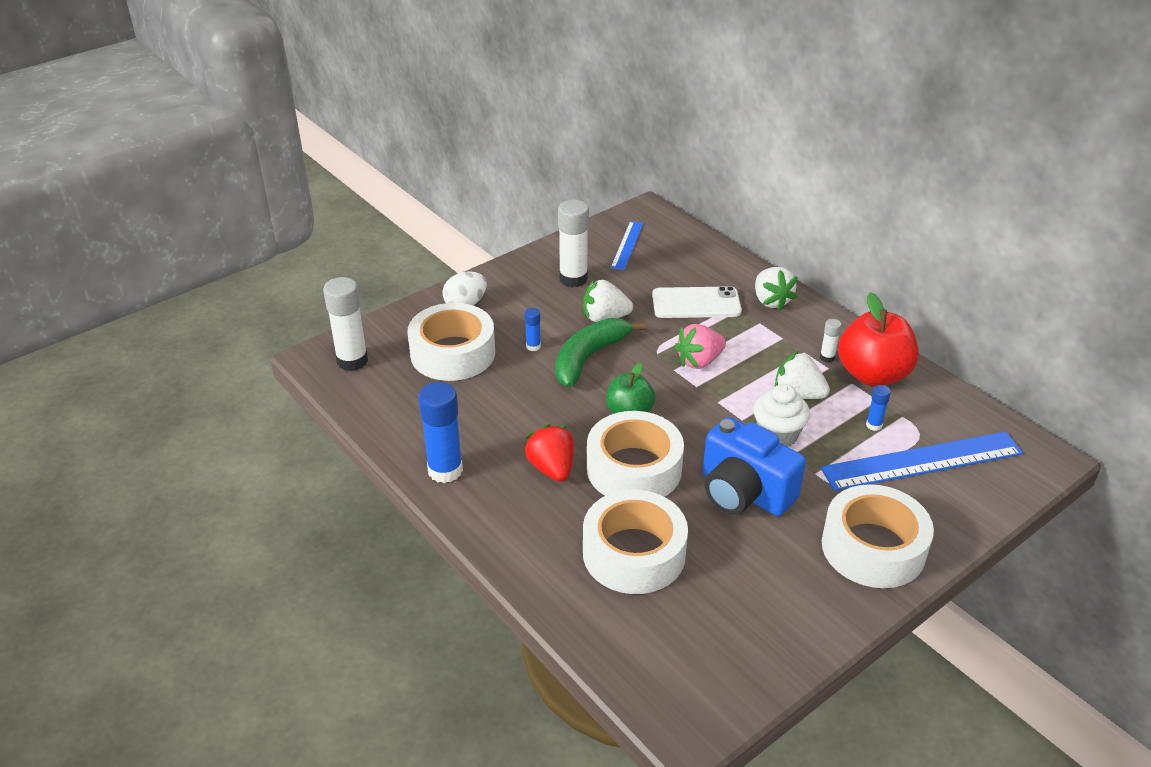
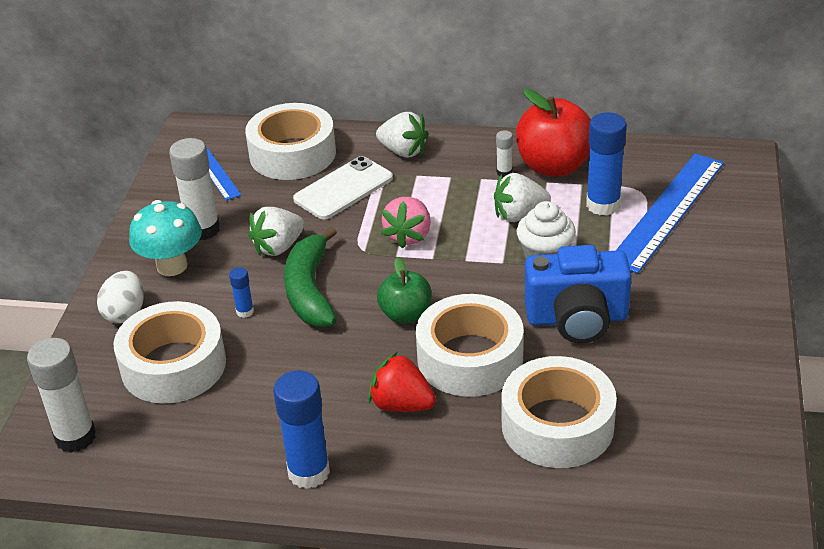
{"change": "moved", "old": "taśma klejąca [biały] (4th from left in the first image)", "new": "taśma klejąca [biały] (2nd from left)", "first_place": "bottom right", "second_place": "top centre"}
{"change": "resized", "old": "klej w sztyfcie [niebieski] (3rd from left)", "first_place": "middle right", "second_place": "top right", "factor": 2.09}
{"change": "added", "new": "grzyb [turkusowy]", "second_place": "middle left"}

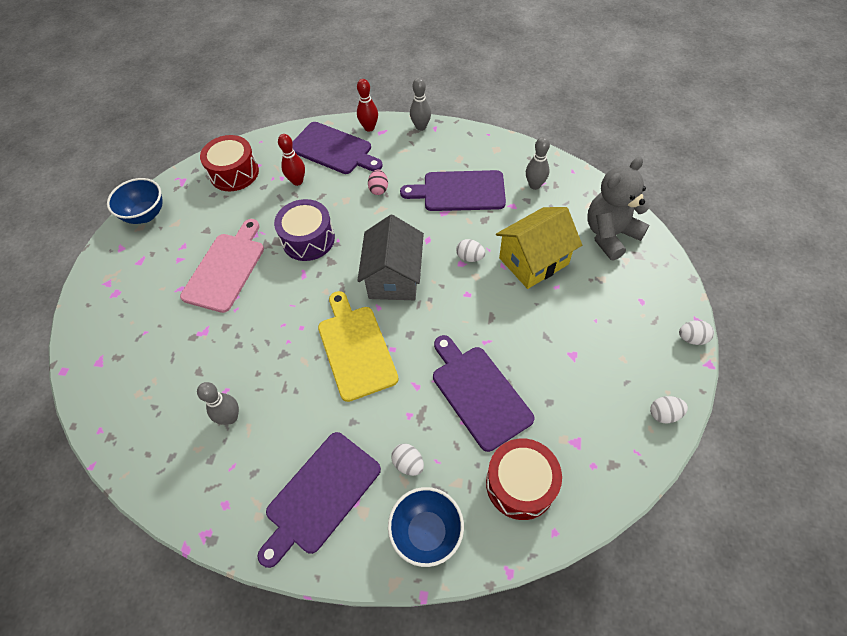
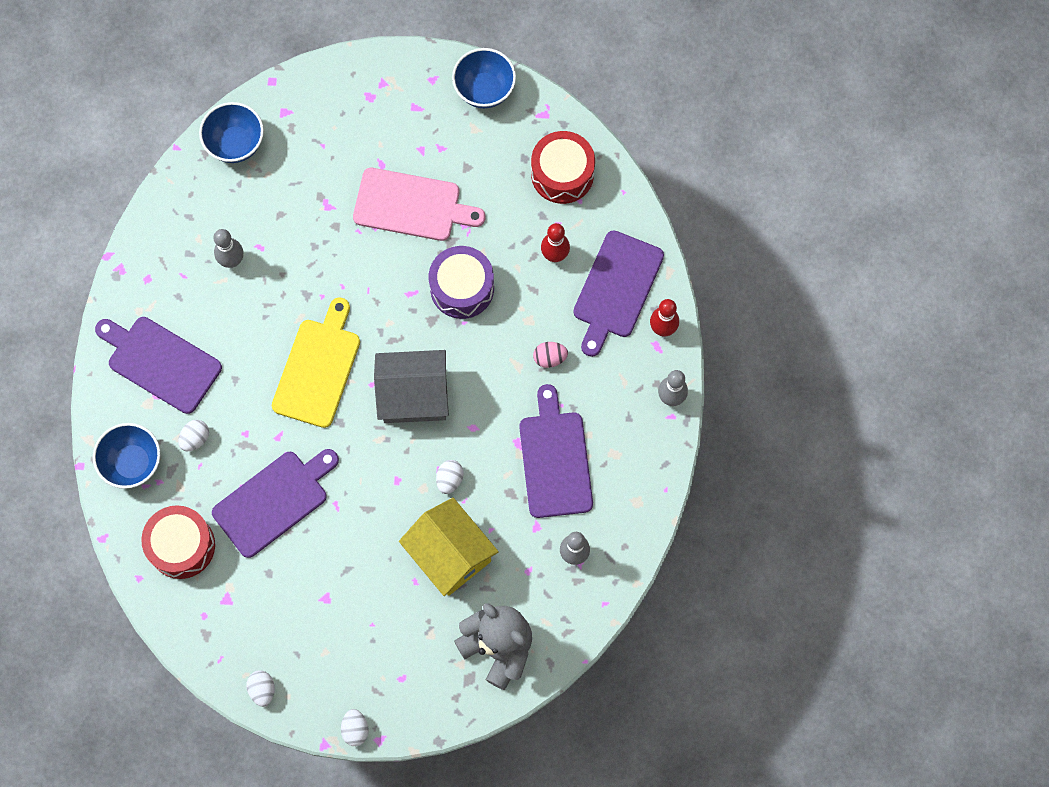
{"change": "turned", "old": "deska do krojenia [żółty]", "first_place": "centre", "second_place": "middle left", "degrees": -45}
{"change": "added", "new": "miska [niebieski] (2nd from left)", "second_place": "top left"}

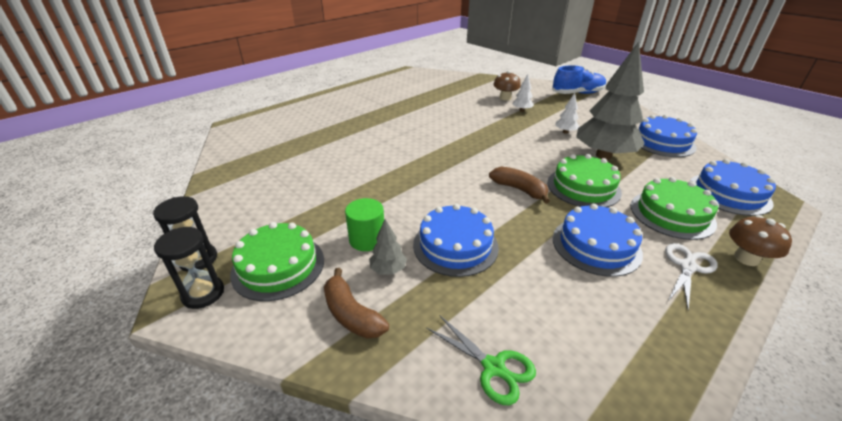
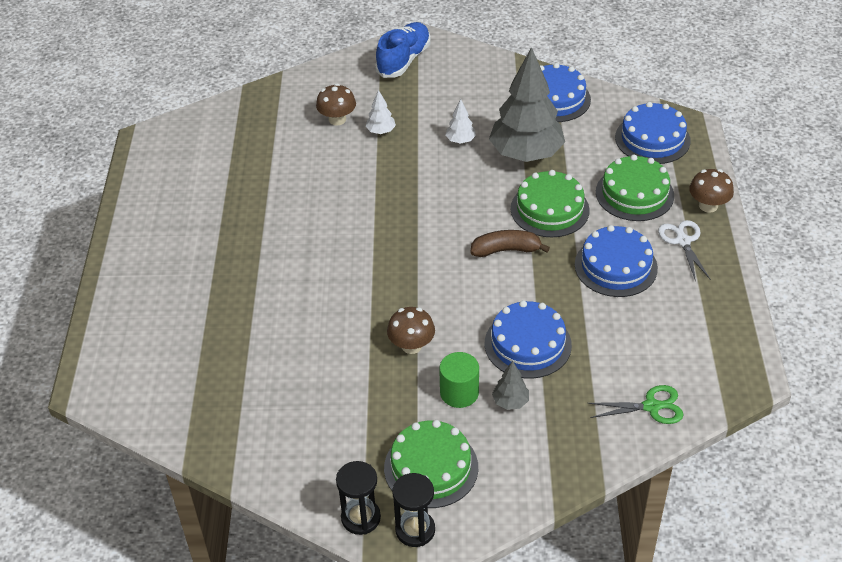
{"change": "removed", "old": "banan [brązowy] (1st from left)", "first_place": "bottom centre"}
{"change": "added", "new": "grzyb [brązowy] (2nd from left)", "second_place": "centre"}

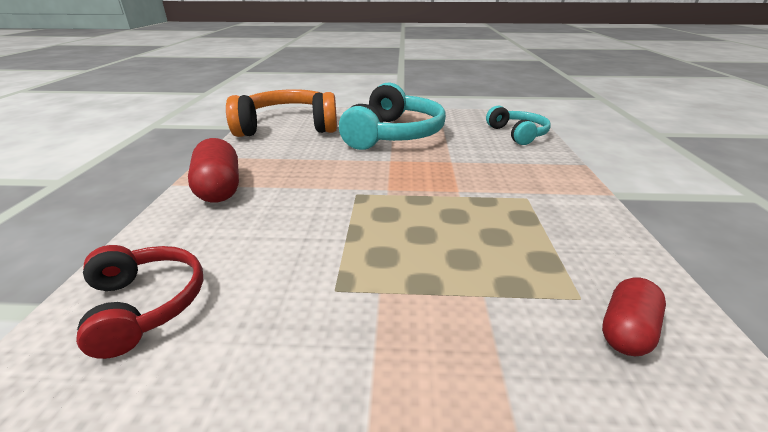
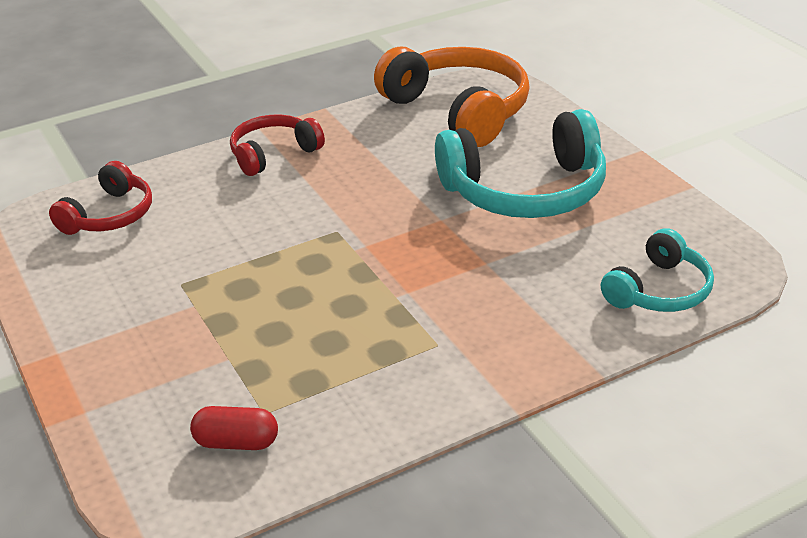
{"change": "replaced", "old": "kapsułka [czerwony] (1st from left)", "new": "słuchawki [czerwony] (2nd from left)", "first_place": "middle left", "second_place": "top centre"}

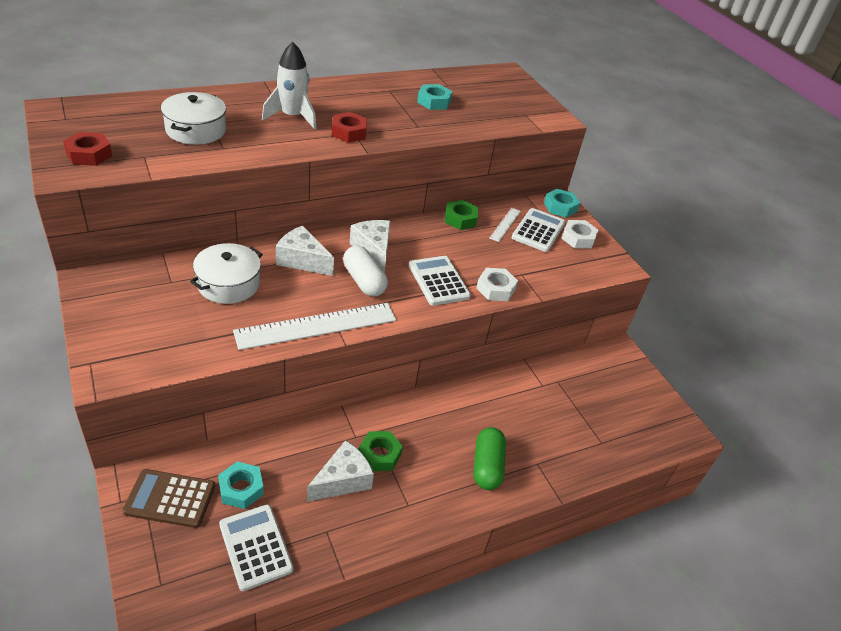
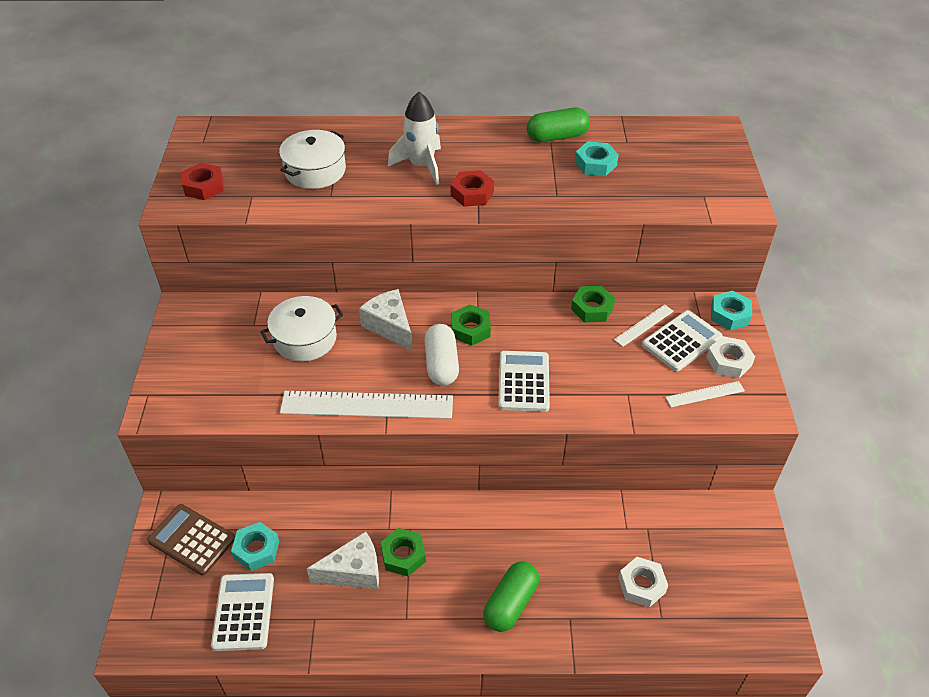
{"change": "replaced", "old": "ser [biały] (3rd from left)", "new": "nakrętka [zielony] (2nd from left)", "first_place": "centre", "second_place": "centre"}
{"change": "moved", "old": "nakrętka [biały] (1st from left)", "first_place": "centre", "second_place": "bottom right"}
{"change": "added", "new": "kapsułka [zielony] (2nd from left)", "second_place": "top centre"}
{"change": "added", "new": "linijka [biały] (3rd from left)", "second_place": "middle right"}

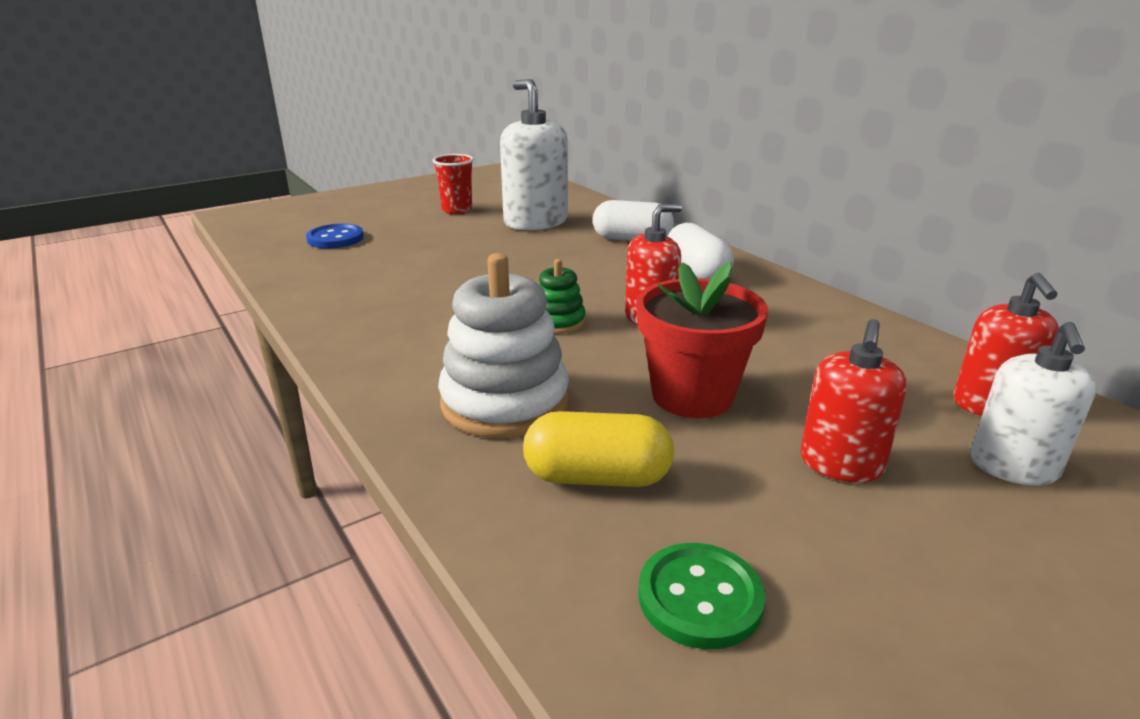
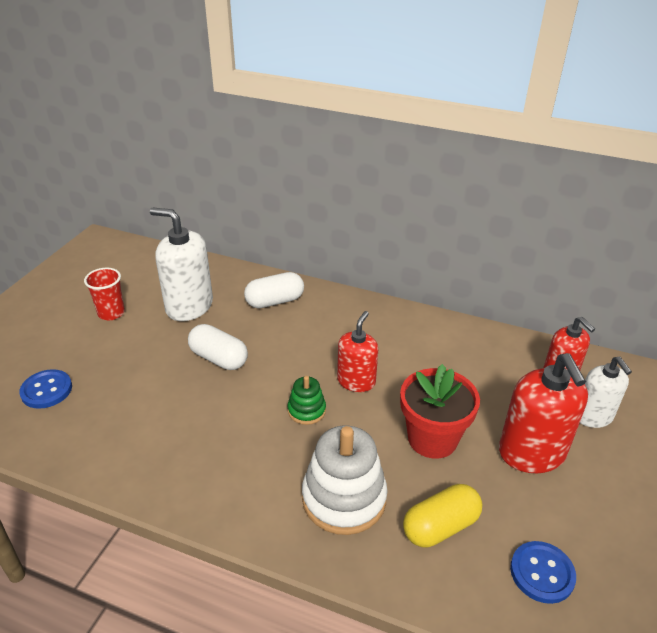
{"change": "recoloured", "old": "guzik [zielony]", "new": "guzik [niebieski] (2nd from left)", "first_place": "bottom centre", "second_place": "bottom right"}
{"change": "moved", "old": "kapsułka [biały] (2nd from left in the first image)", "new": "kapsułka [biały] (1st from left)", "first_place": "centre", "second_place": "middle left"}
{"change": "resized", "old": "dozownik mydła [czerwony] (2nd from left)", "first_place": "middle right", "second_place": "middle right", "factor": 1.57}

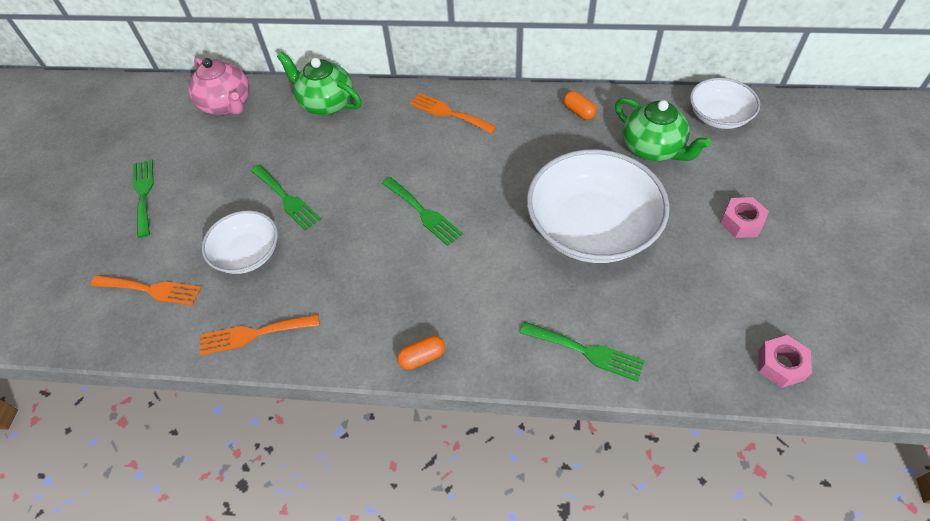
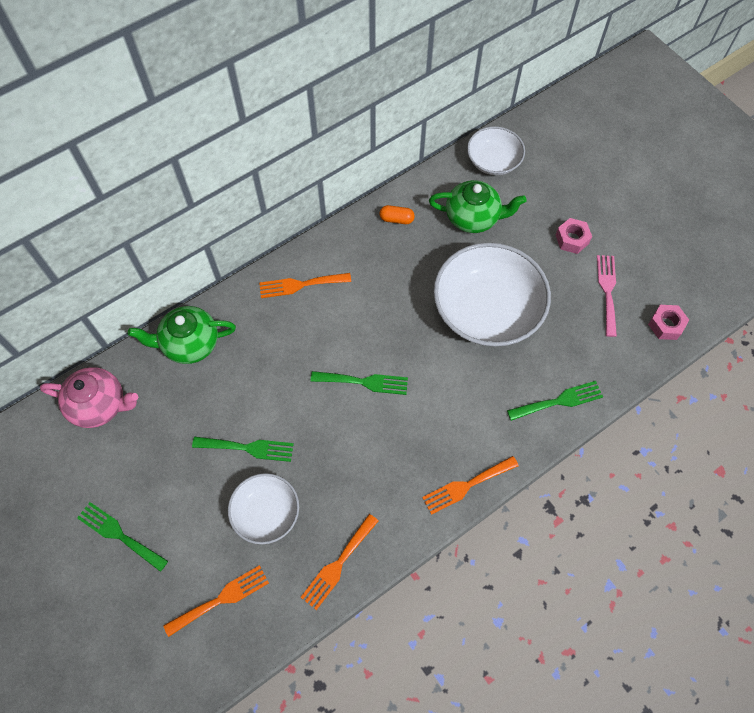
{"change": "replaced", "old": "kapsułka [pomarańczowy] (1st from left)", "new": "widelec [pomarańczowy] (4th from left)", "first_place": "bottom centre", "second_place": "bottom centre"}
{"change": "added", "new": "widelec [różowy]", "second_place": "middle right"}

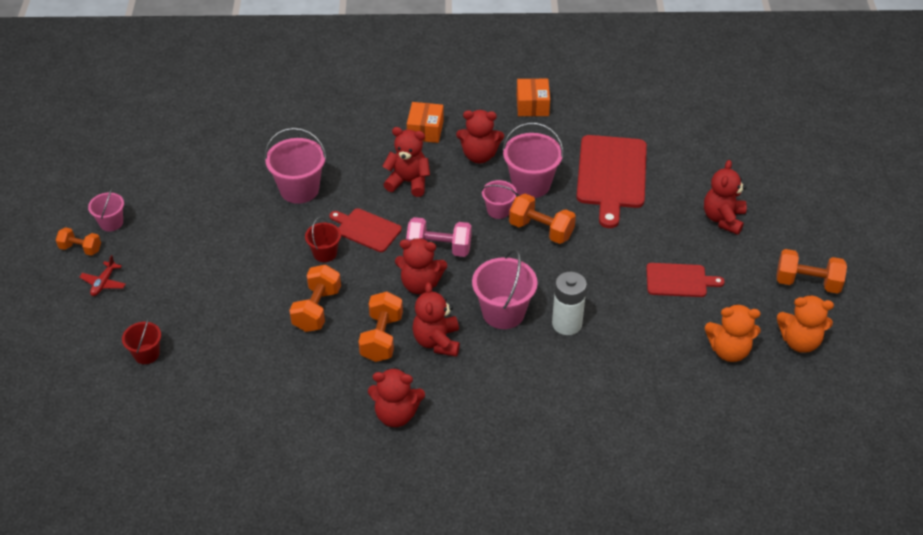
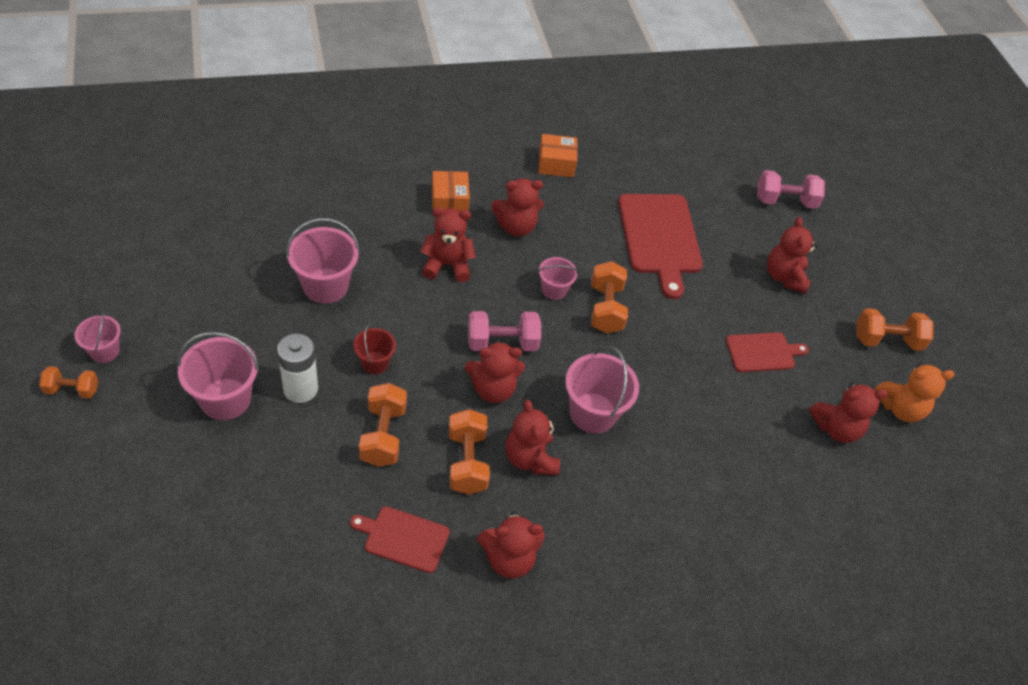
{"change": "removed", "old": "samolot [czerwony]", "first_place": "middle left"}
{"change": "removed", "old": "wiadro [czerwony] (1st from left)", "first_place": "middle left"}
{"change": "moved", "old": "deska do krojenia [czerwony] (1st from left)", "first_place": "centre", "second_place": "bottom centre"}
{"change": "moved", "old": "wiadro [różowy] (5th from left in the first image)", "new": "wiadro [różowy] (2nd from left)", "first_place": "top centre", "second_place": "middle left"}
{"change": "turned", "old": "hantel [pomarańczowy] (4th from left)", "first_place": "centre", "second_place": "centre", "degrees": 75}
{"change": "turned", "old": "pudełko [pomarańczowy] (2nd from left)", "first_place": "top centre", "second_place": "top centre", "degrees": -75}
{"change": "moved", "old": "bateria [biały]", "first_place": "centre", "second_place": "middle left"}
{"change": "recoloured", "old": "miś [pomarańczowy] (1st from left)", "new": "miś [czerwony] (7th from left)", "first_place": "middle right", "second_place": "middle right"}
{"change": "added", "new": "hantel [różowy] (2nd from left)", "second_place": "top right"}

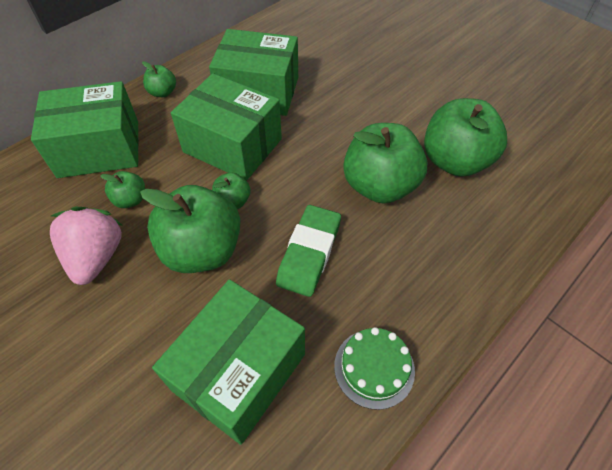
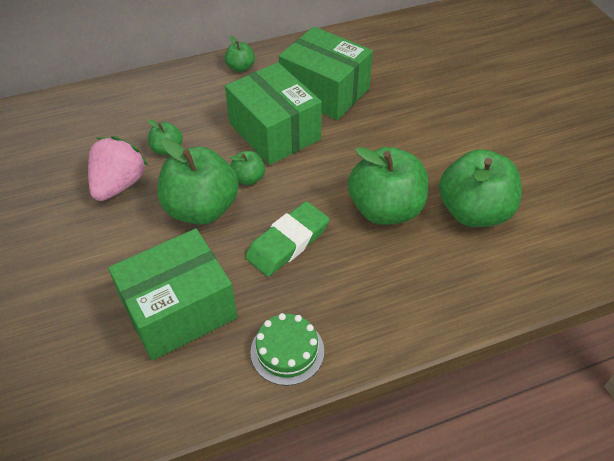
{"change": "removed", "old": "pudełko [zielony] (1st from left)", "first_place": "top left"}

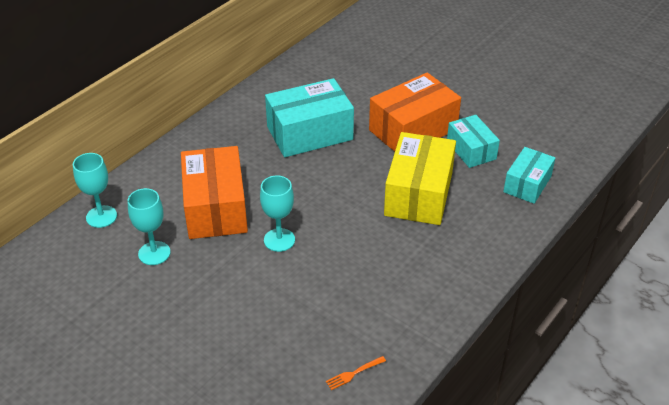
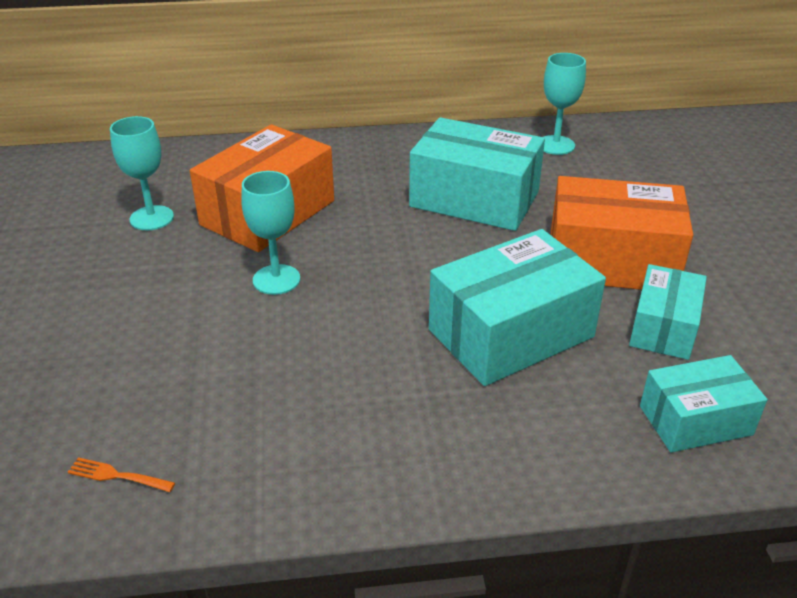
{"change": "moved", "old": "kielich [turkusowy] (1st from left in the first image)", "new": "kielich [turkusowy] (3rd from left)", "first_place": "middle left", "second_place": "top right"}
{"change": "recoloured", "old": "pudełko [żółty]", "new": "pudełko [turkusowy] (2nd from left)", "first_place": "centre", "second_place": "centre"}

